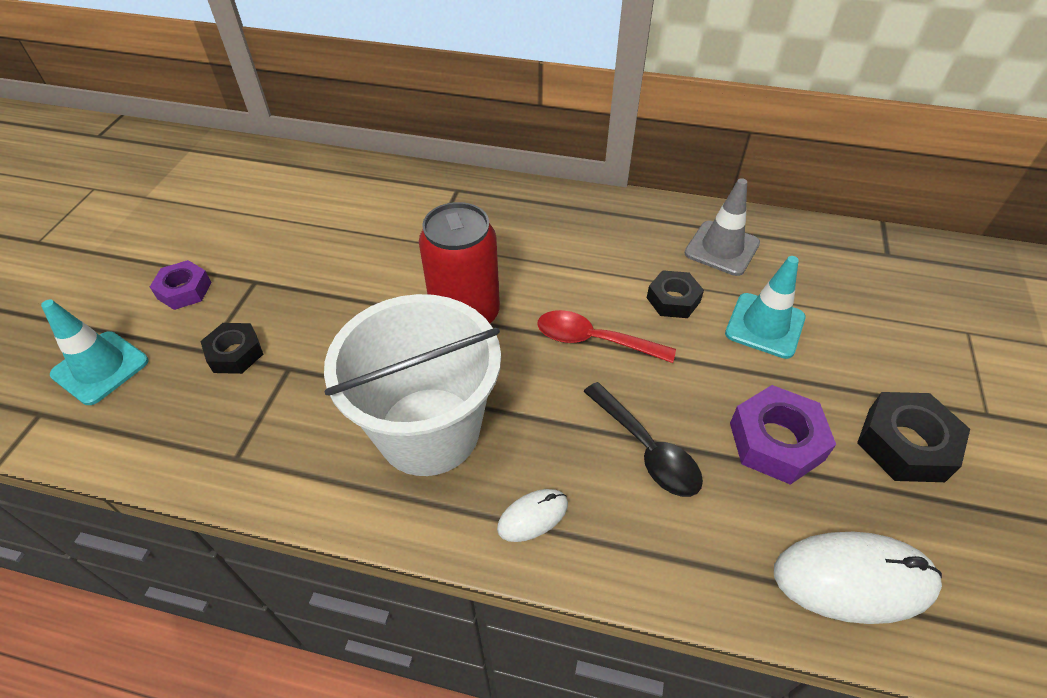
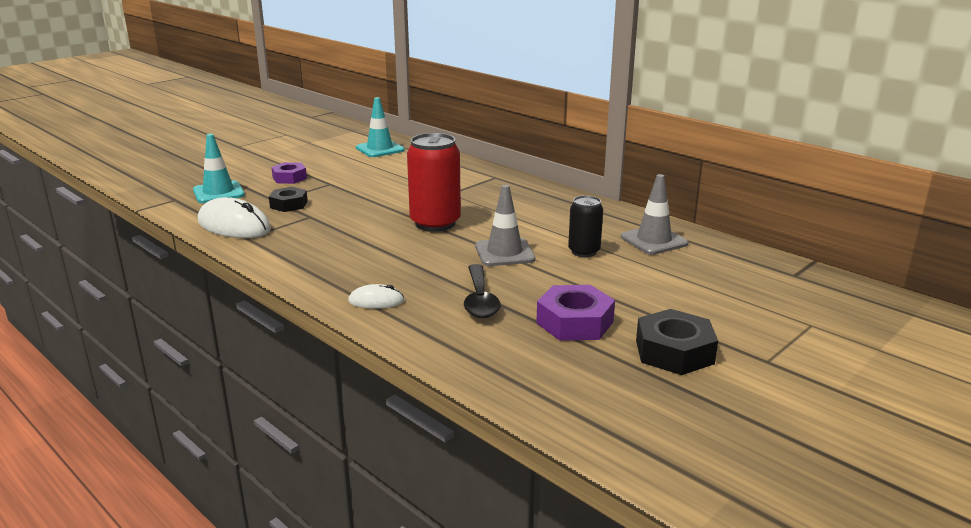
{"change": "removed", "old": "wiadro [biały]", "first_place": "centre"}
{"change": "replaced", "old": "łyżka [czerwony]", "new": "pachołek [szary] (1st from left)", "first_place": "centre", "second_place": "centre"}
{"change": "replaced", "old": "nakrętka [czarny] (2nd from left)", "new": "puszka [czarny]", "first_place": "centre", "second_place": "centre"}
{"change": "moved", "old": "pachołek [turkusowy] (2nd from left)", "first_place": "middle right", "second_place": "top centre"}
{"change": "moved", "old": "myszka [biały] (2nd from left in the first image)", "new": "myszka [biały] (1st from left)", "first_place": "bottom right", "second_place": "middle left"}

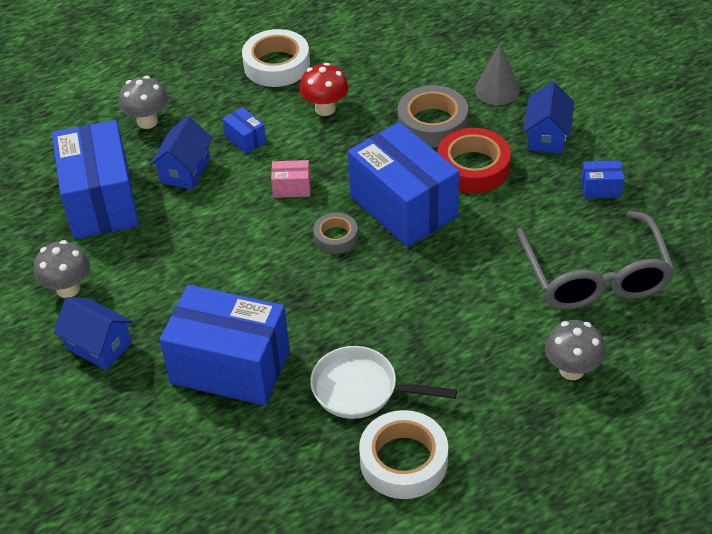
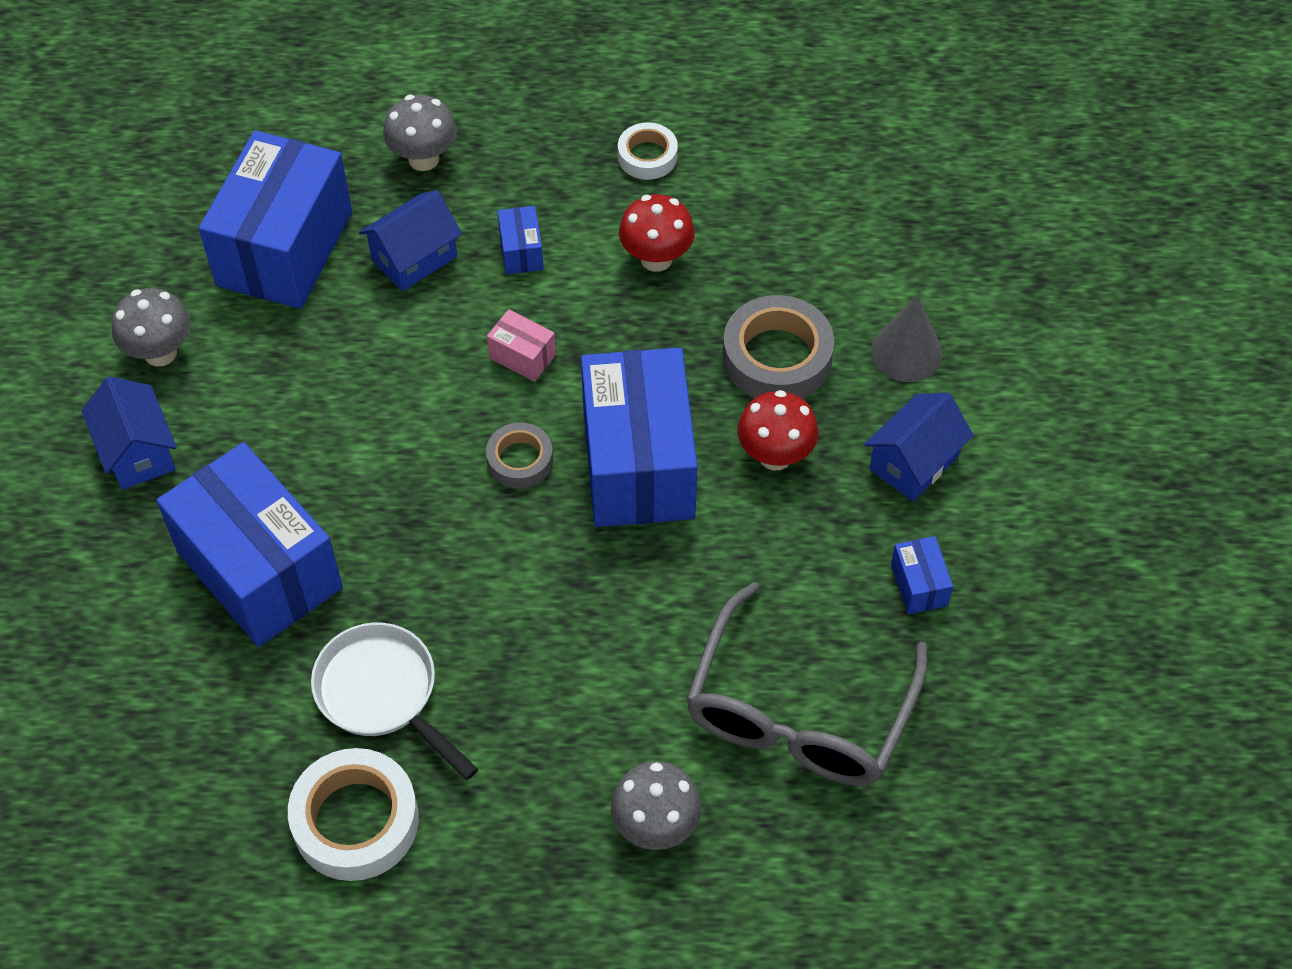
{"change": "resized", "old": "taśma klejąca [biały] (1st from left in the first image)", "first_place": "top centre", "second_place": "top centre", "factor": 0.58}
{"change": "replaced", "old": "taśma klejąca [czerwony]", "new": "grzyb [czerwony] (2nd from left)", "first_place": "top centre", "second_place": "centre"}
{"change": "turned", "old": "pudełko [niebieski] (5th from left)", "first_place": "middle right", "second_place": "middle right", "degrees": 45}

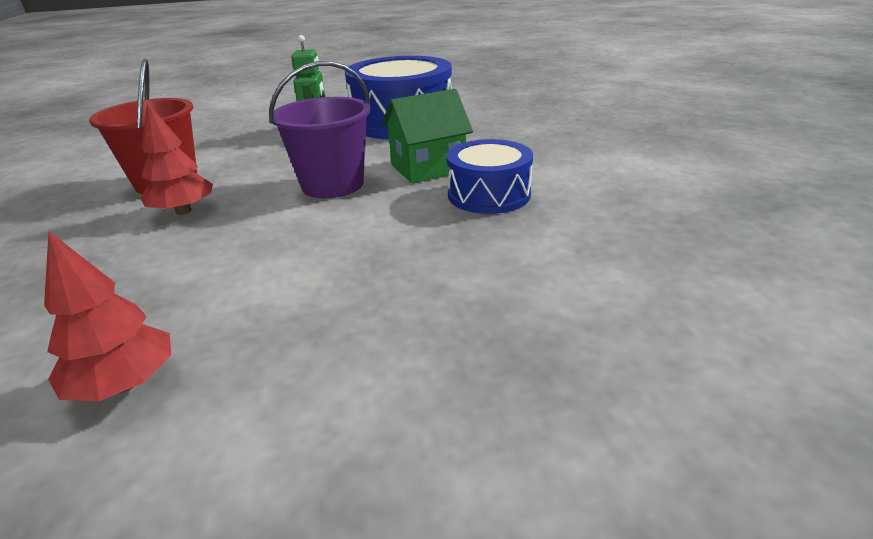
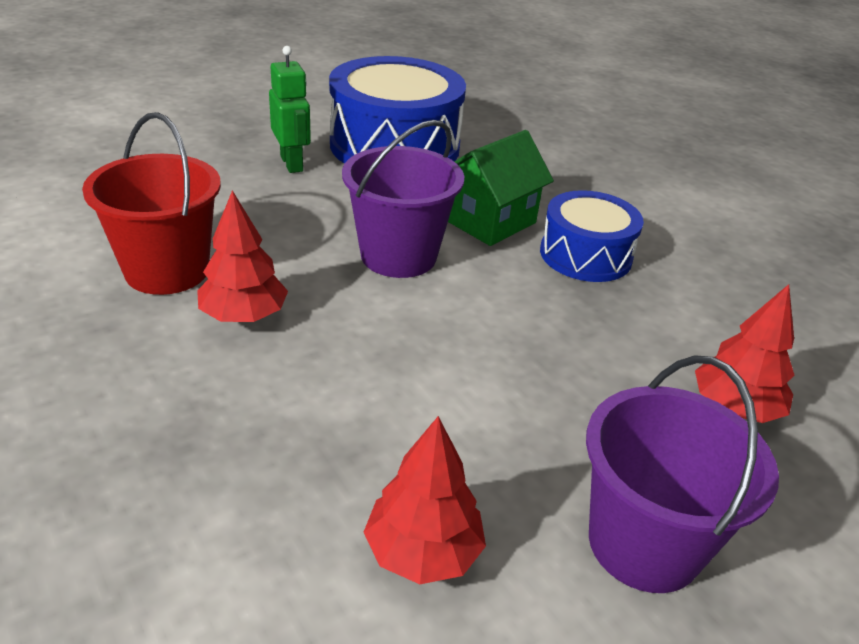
{"change": "added", "new": "wiadro [fioletowy] (2nd from left)", "second_place": "bottom right"}
{"change": "added", "new": "drzewko [czerwony] (3rd from left)", "second_place": "middle right"}

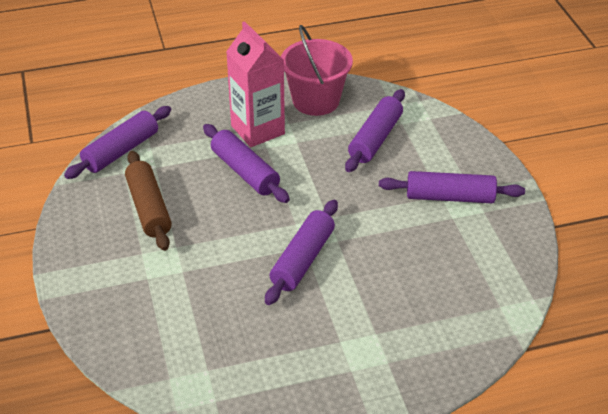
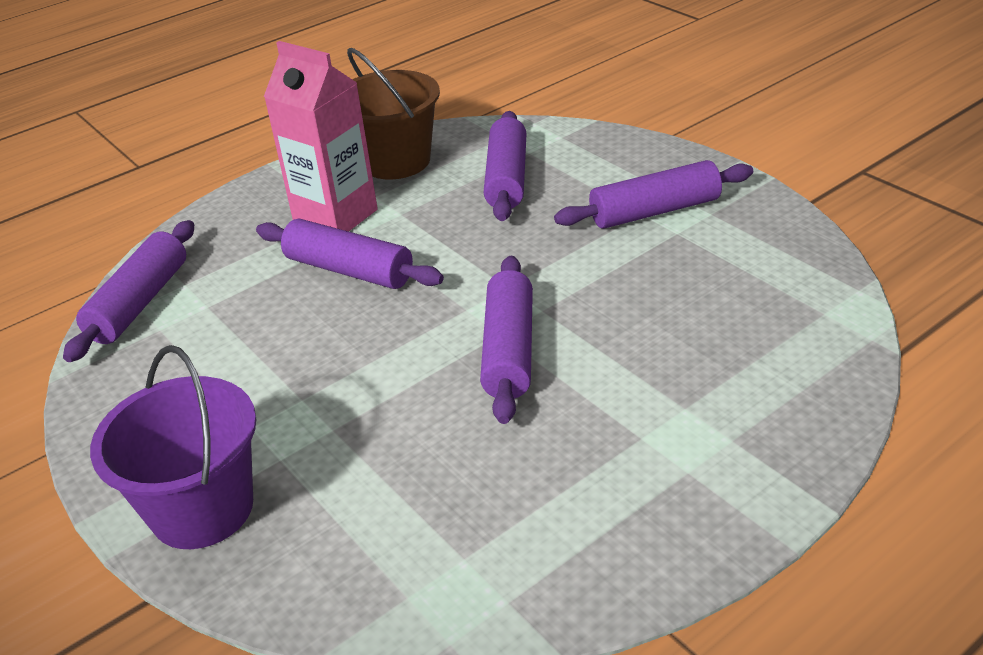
{"change": "removed", "old": "wałek do ciasta [brązowy]", "first_place": "middle left"}
{"change": "recoloured", "old": "wiadro [różowy]", "new": "wiadro [brązowy]", "first_place": "top centre", "second_place": "top centre"}
{"change": "added", "new": "wiadro [fioletowy]", "second_place": "bottom left"}

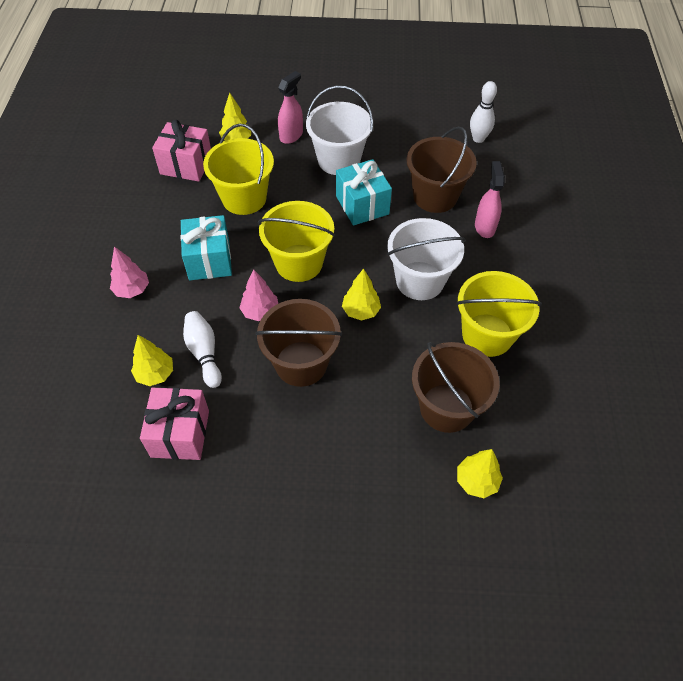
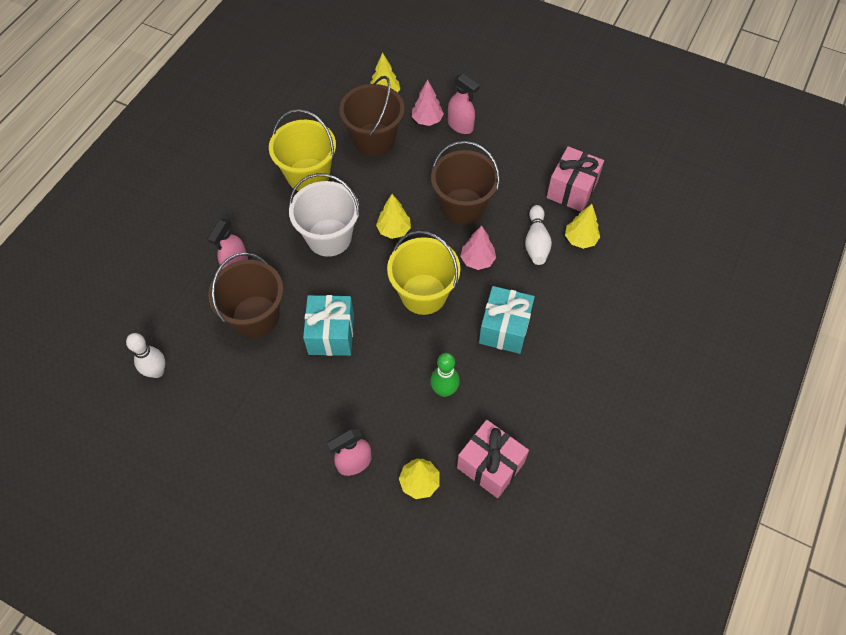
{"change": "moved", "old": "drzewko [różowy] (1st from left)", "first_place": "middle left", "second_place": "top centre"}
{"change": "replaced", "old": "wiadro [żółty] (1st from left)", "new": "kręgiel [zielony]", "first_place": "top centre", "second_place": "centre"}
{"change": "removed", "old": "wiadro [biały] (1st from left)", "first_place": "top centre"}
{"change": "added", "new": "spryskiwacz [różowy] (3rd from left)", "second_place": "top centre"}

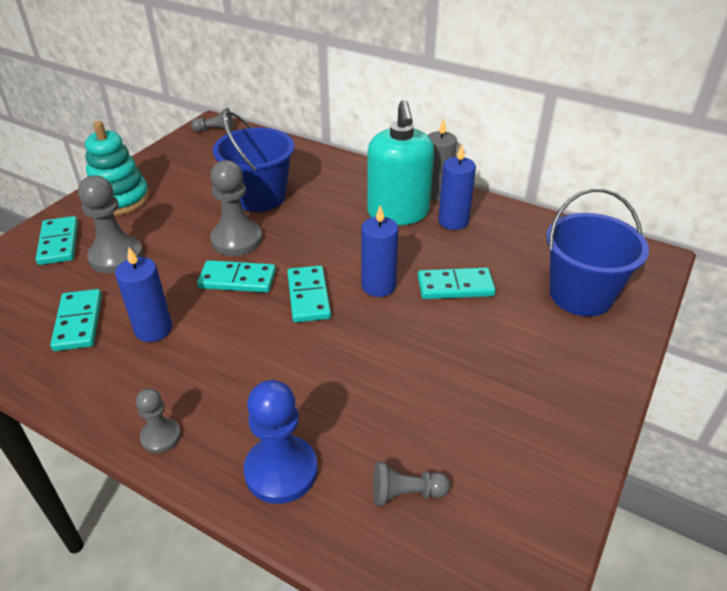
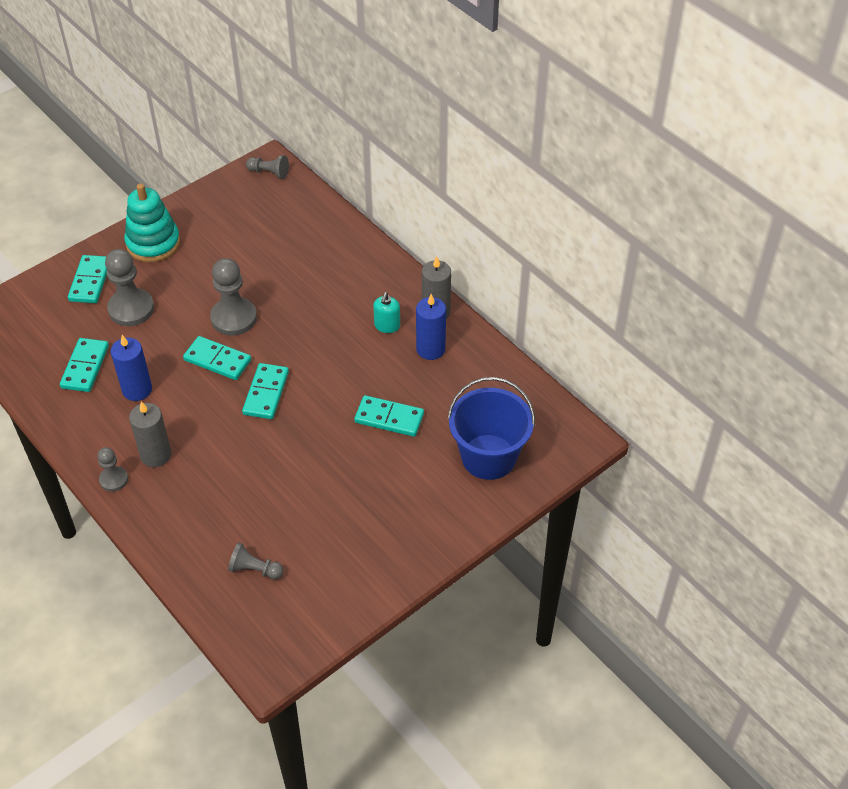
{"change": "removed", "old": "wiadro [niebieski] (1st from left)", "first_place": "top centre"}
{"change": "removed", "old": "pionek [niebieski]", "first_place": "bottom centre"}
{"change": "removed", "old": "świeca [niebieski] (2nd from left)", "first_place": "centre"}
{"change": "resized", "old": "dozownik mydła [turkusowy]", "first_place": "top centre", "second_place": "centre", "factor": 0.44}
{"change": "added", "new": "świeca [szary] (1st from left)", "second_place": "middle left"}

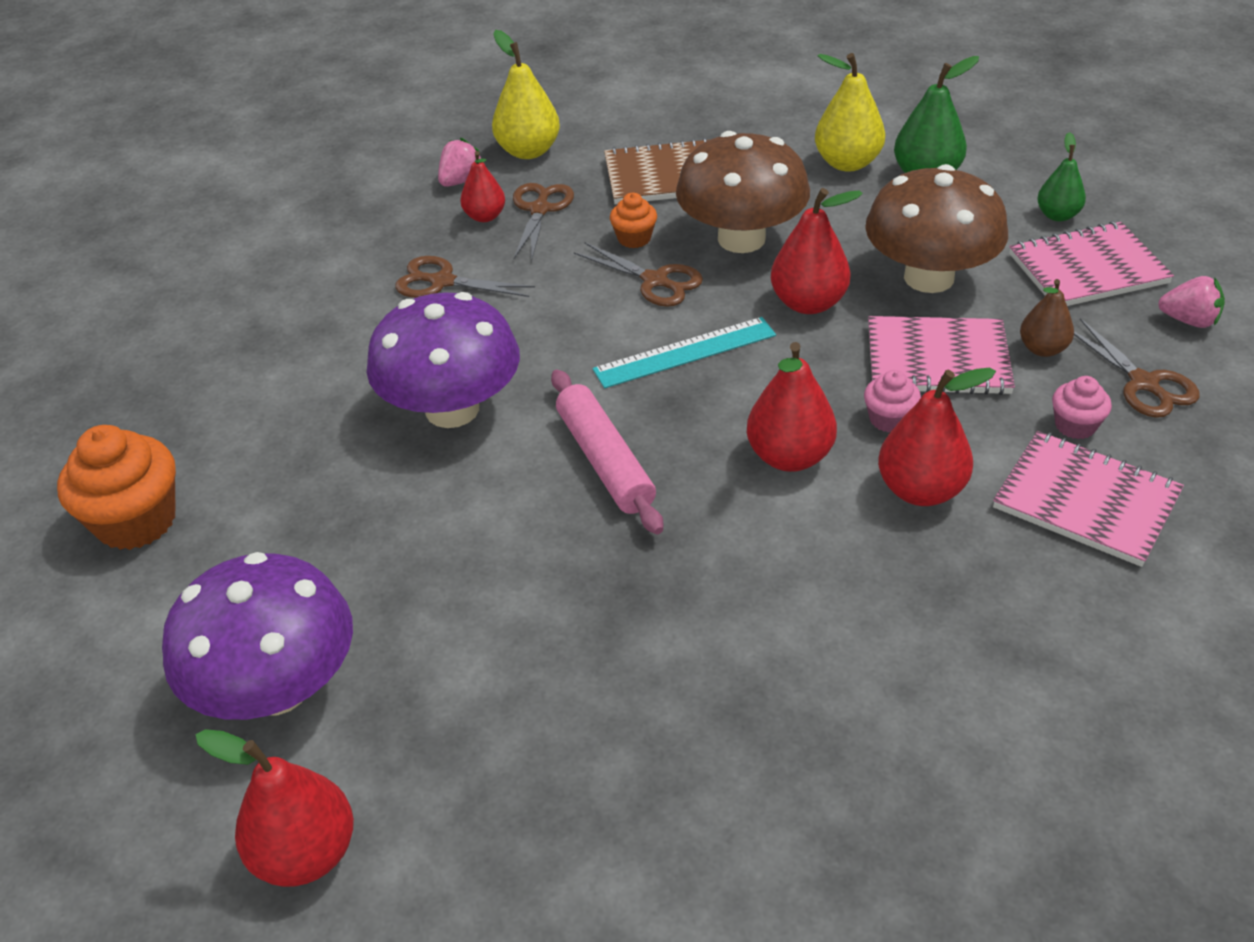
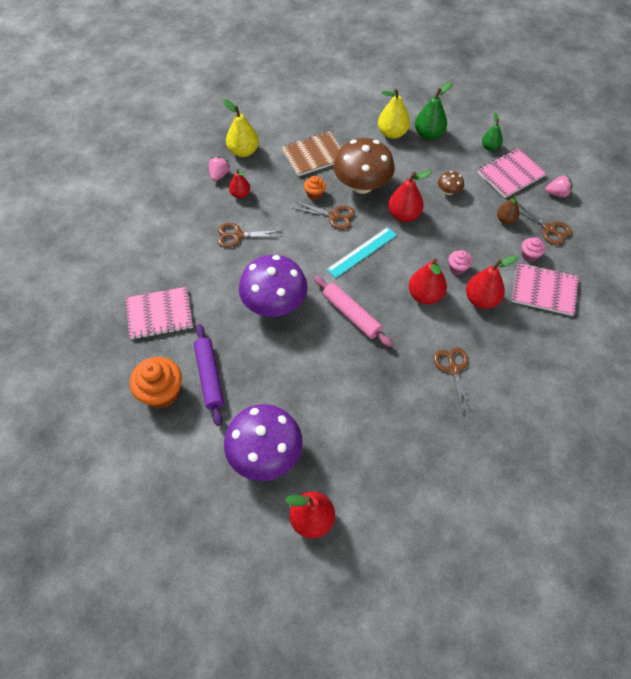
{"change": "moved", "old": "nożyczki [brązowy] (2nd from left in the first image)", "new": "nożyczki [brązowy] (3rd from left)", "first_place": "top centre", "second_place": "middle right"}
{"change": "resized", "old": "grzyb [brązowy] (2nd from left)", "first_place": "top right", "second_place": "top right", "factor": 0.44}
{"change": "moved", "old": "zeszyt [różowy] (1st from left)", "first_place": "middle right", "second_place": "middle left"}
{"change": "added", "new": "wałek do ciasta [fioletowy]", "second_place": "middle left"}

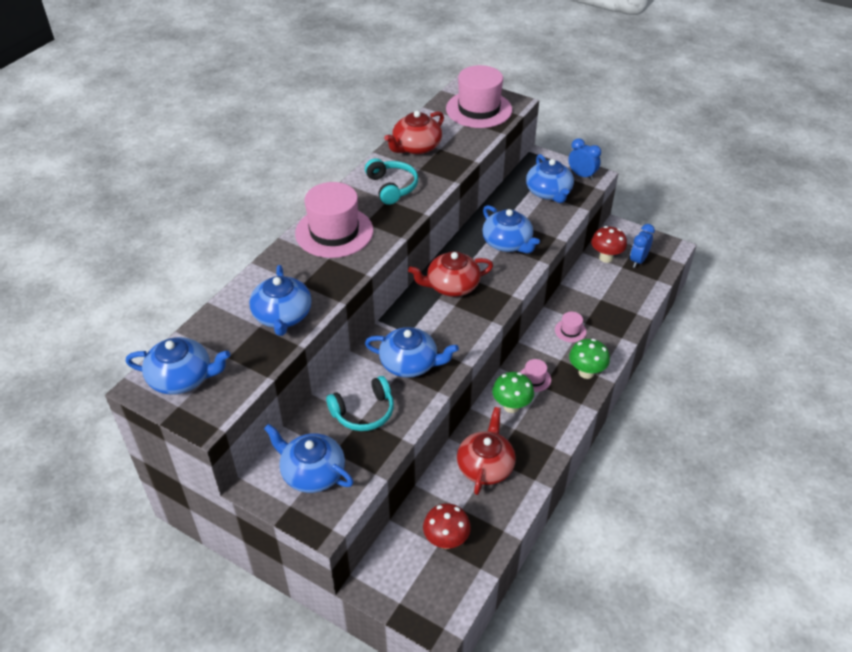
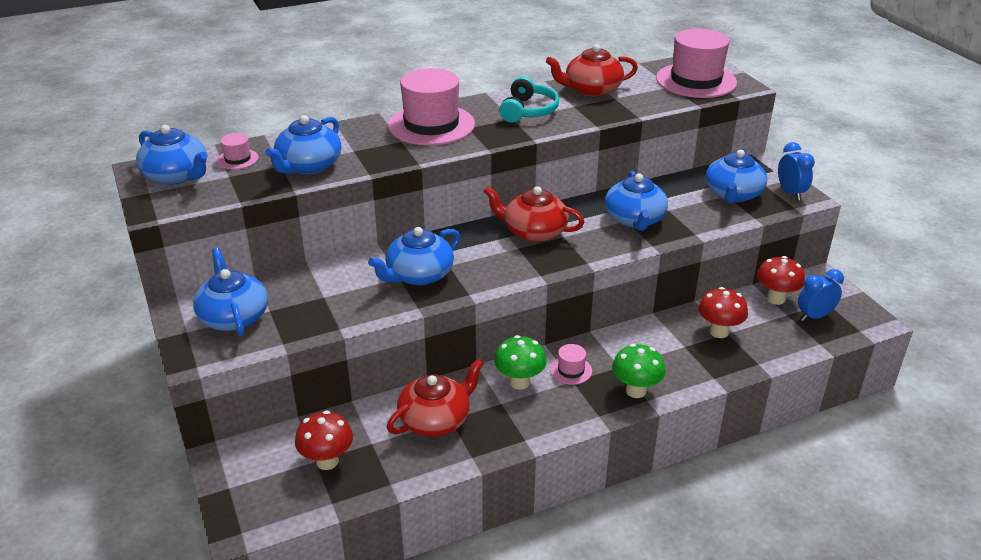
{"change": "removed", "old": "słuchawki [turkusowy] (1st from left)", "first_place": "centre"}
{"change": "turned", "old": "imbryk [niebieski] (4th from left)", "first_place": "centre", "second_place": "centre", "degrees": 90}
{"change": "moved", "old": "kapelusz [różowy] (4th from left in the first image)", "new": "kapelusz [różowy] (1st from left)", "first_place": "middle right", "second_place": "top left"}
{"change": "added", "new": "grzyb [czerwony] (2nd from left)", "second_place": "middle right"}

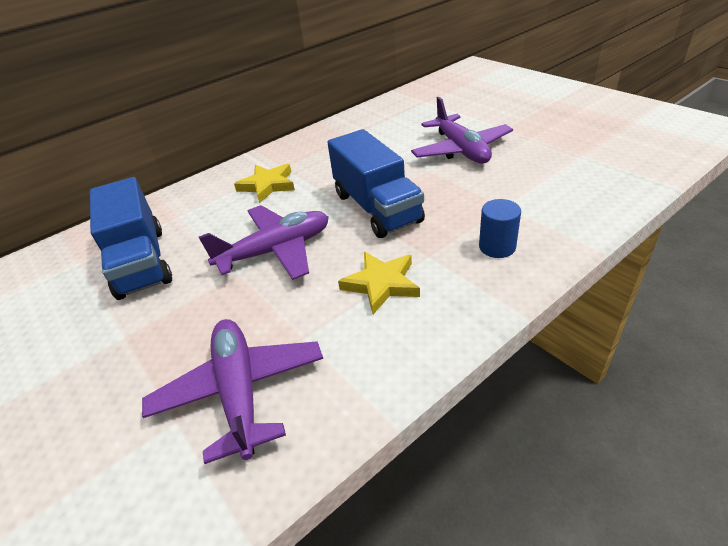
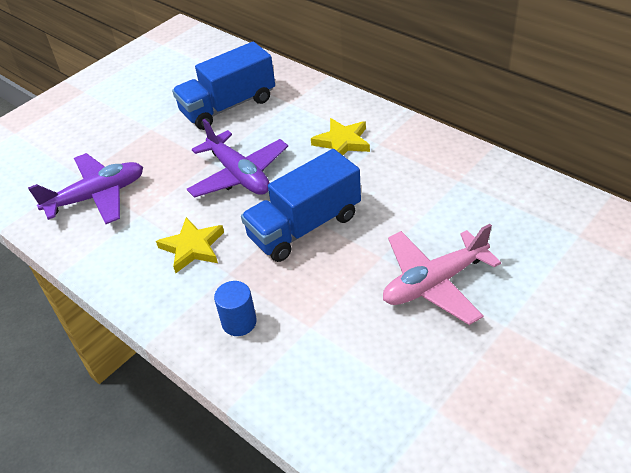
{"change": "recoloured", "old": "samolot [fioletowy] (3rd from left)", "new": "samolot [różowy]", "first_place": "top centre", "second_place": "middle right"}

